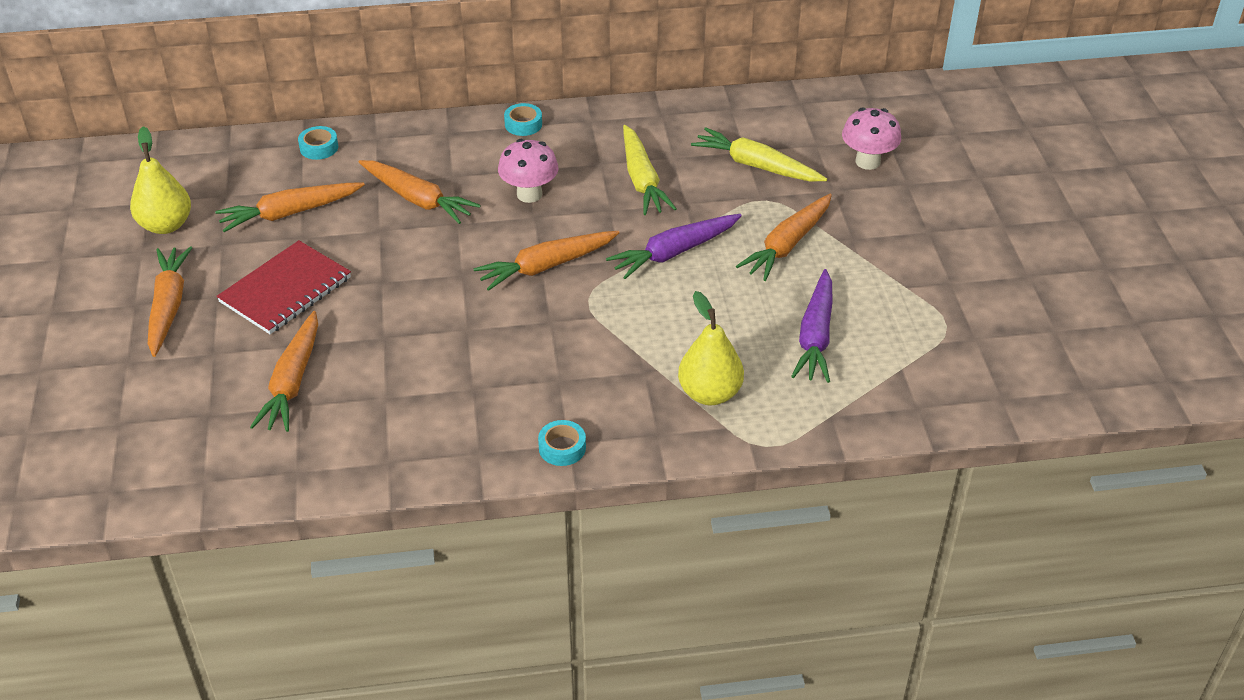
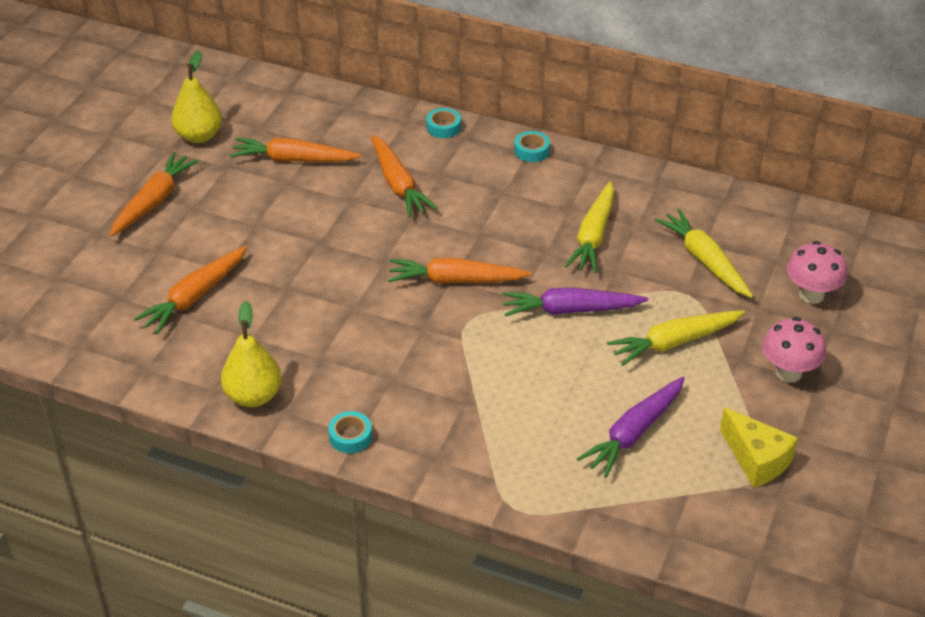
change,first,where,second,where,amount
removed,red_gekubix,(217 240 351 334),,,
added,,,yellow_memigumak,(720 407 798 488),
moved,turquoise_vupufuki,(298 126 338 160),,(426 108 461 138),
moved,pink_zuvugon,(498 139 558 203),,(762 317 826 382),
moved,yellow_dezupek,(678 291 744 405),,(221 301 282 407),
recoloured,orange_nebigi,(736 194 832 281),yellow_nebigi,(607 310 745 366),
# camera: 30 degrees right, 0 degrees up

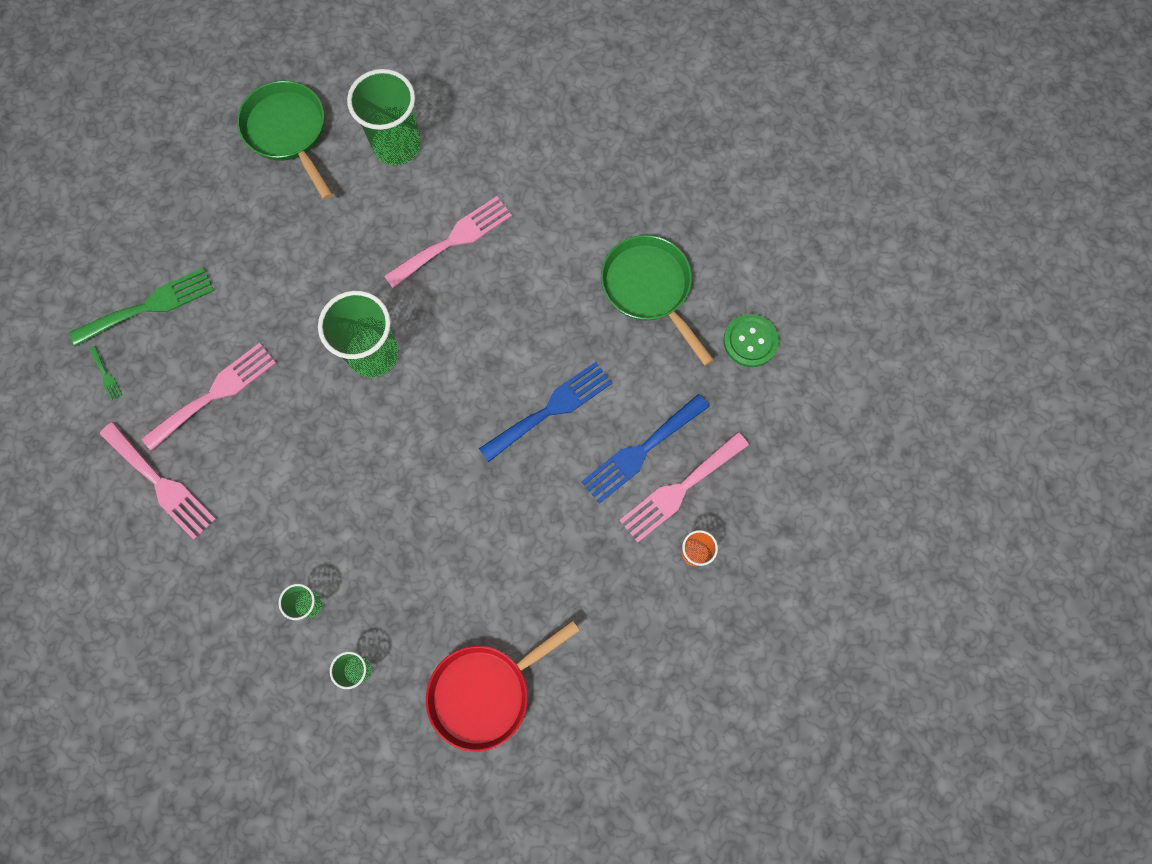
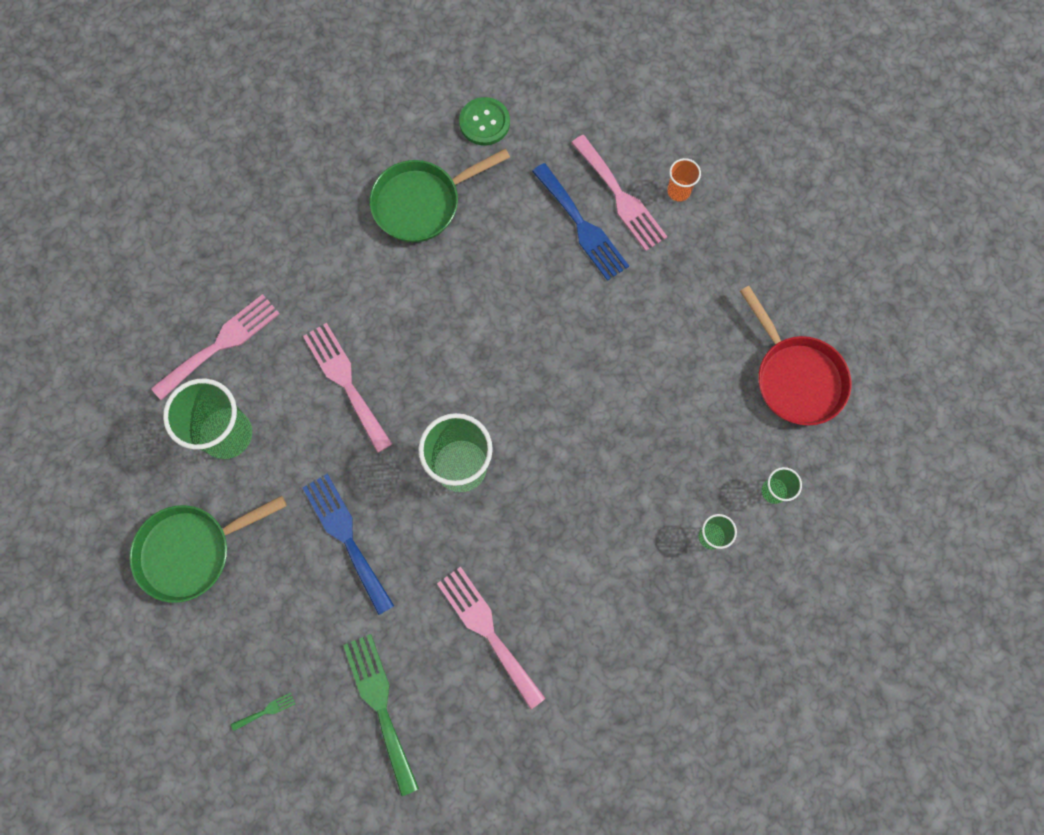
change,first,where,second,where,amount
moved,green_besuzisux,(89 346 122 400),,(231 693 295 731),
moved,pink_besuzisux,(100 422 216 540),,(151 294 280 400),
moved,blue_besuzisux,(479 362 612 462),,(303 474 394 615),
# camera: 85 degrees left, 0 degrees up

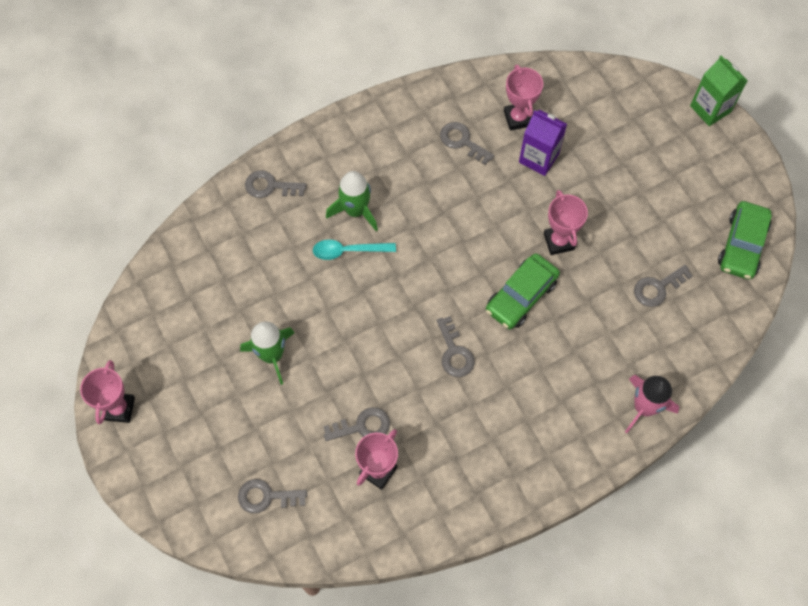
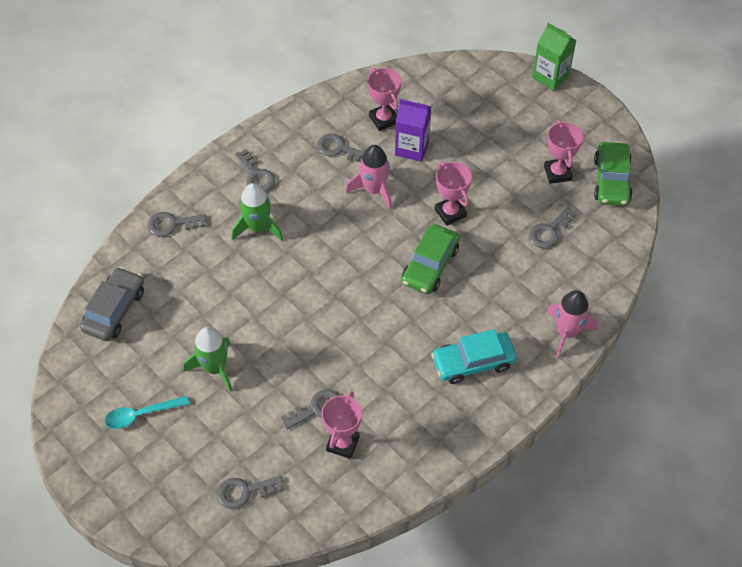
change,first,where,second,where,amount
added,,,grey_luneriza,(80 267 144 341),
added,,,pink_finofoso,(346 145 392 209),
added,,,turquoise_luneriza,(431 329 517 384),
moved,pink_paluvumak,(80 360 135 424),,(544 120 583 184),
moved,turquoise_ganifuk,(313 240 396 260),,(105 396 190 429),
moved,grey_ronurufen,(436 316 475 377),,(235 149 275 192),
# camera: 15 degrees left, 10 degrees down

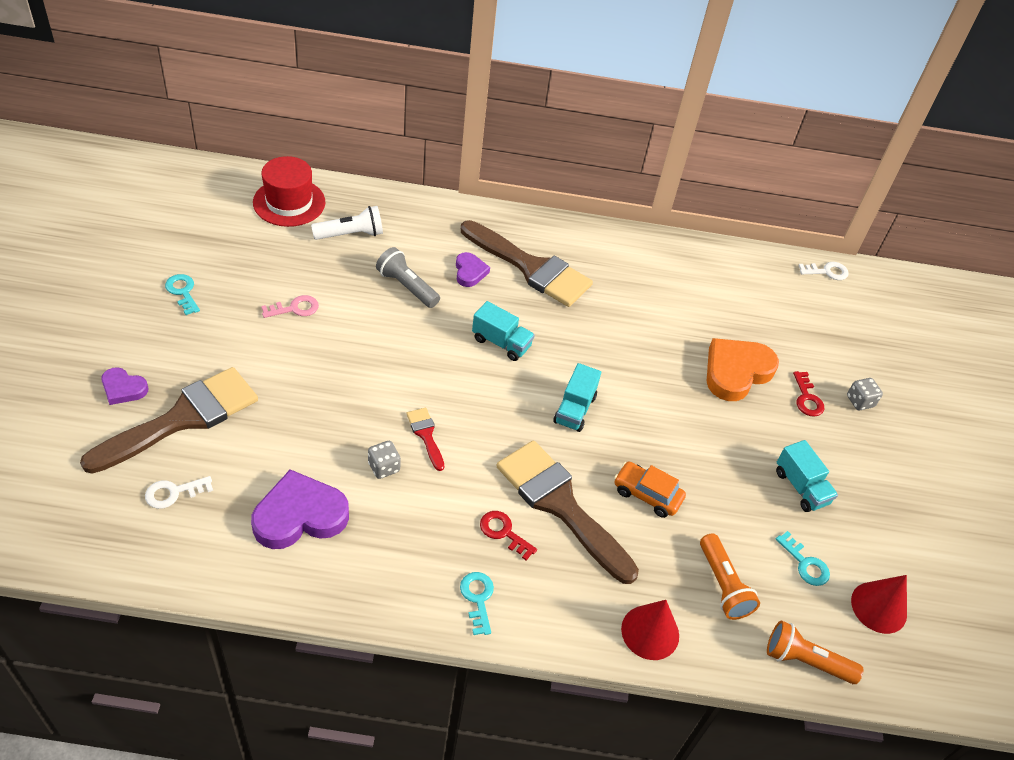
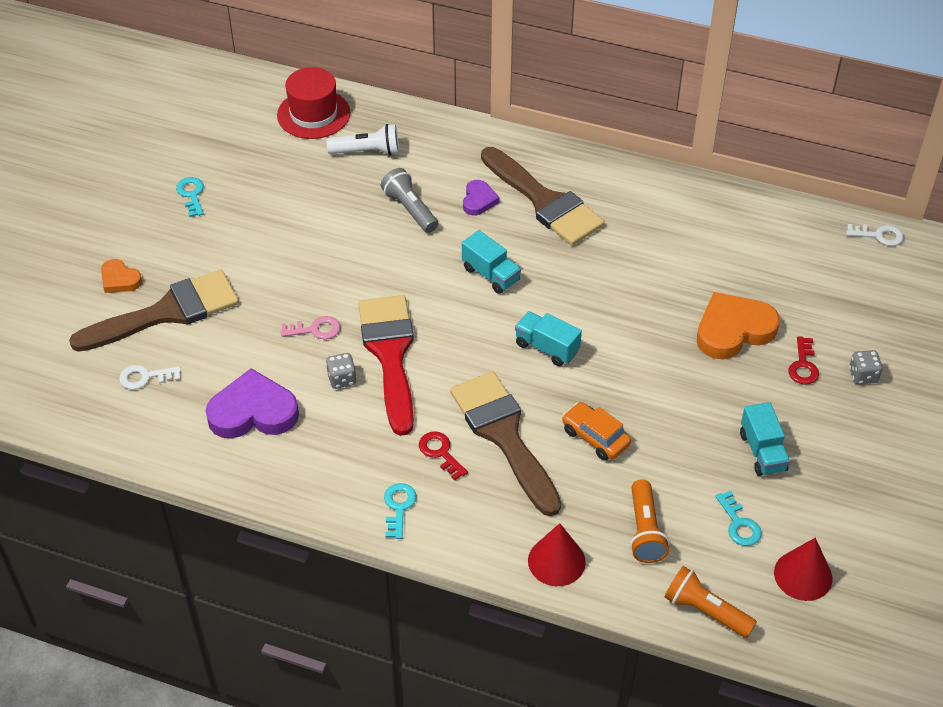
change,first,where,second,where,amount
moved,pink_ronurufen,(261 295 319 318),,(281 316 340 339),
recoloured,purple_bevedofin,(101 367 148 405),orange_bevedofin,(101 259 142 293),
turned,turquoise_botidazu,(553 363 601 432),,(515 311 582 366),90 degrees clockwise
resized,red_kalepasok,(406 408 444 471),,(358 295 414 436),x2.29
# camera: 20 degrees right, 0 degrees up

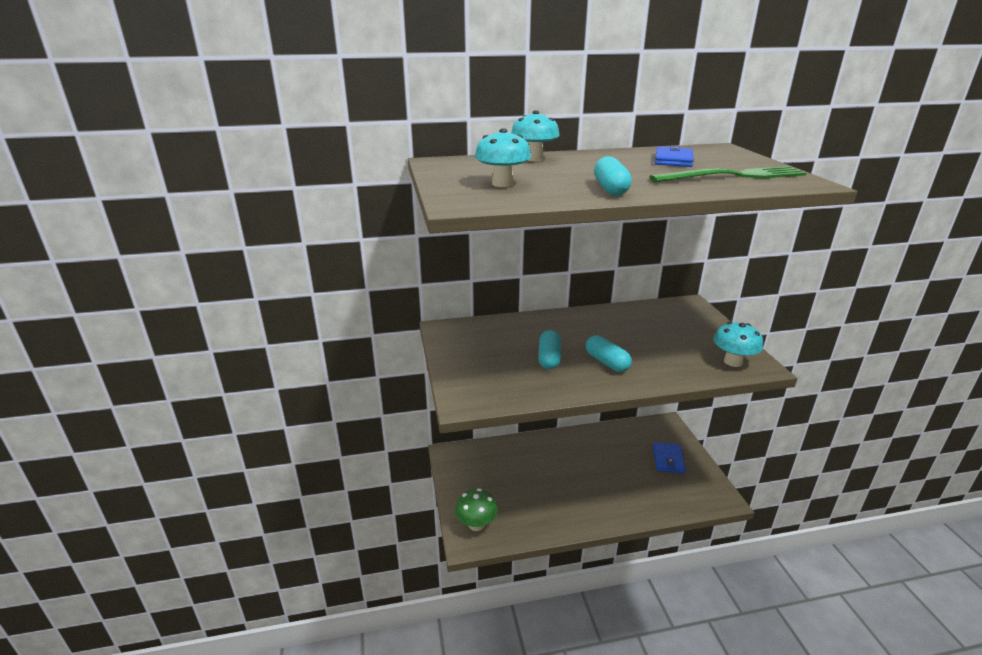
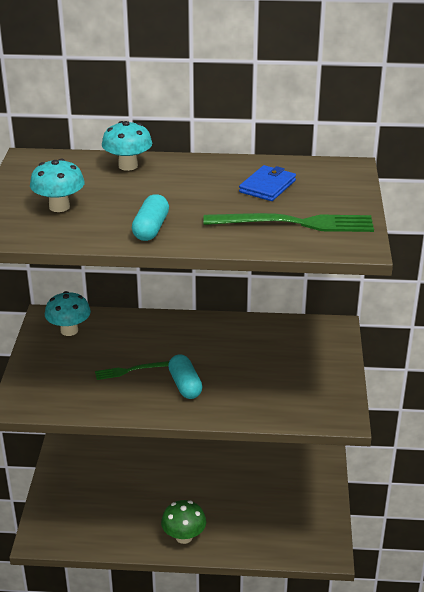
change,first,where,second,where,amount
removed,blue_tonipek,(653 442 686 473),,,
moved,green_zuvugon,(455 489 498 531),,(161 500 206 544),
moved,turquoise_zuvugon,(713 322 763 367),,(45 291 91 336),
replaced,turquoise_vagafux,(538 330 561 369),green_besuzisux,(95 361 169 380),
# camera: 15 degrees right, 5 degrees up

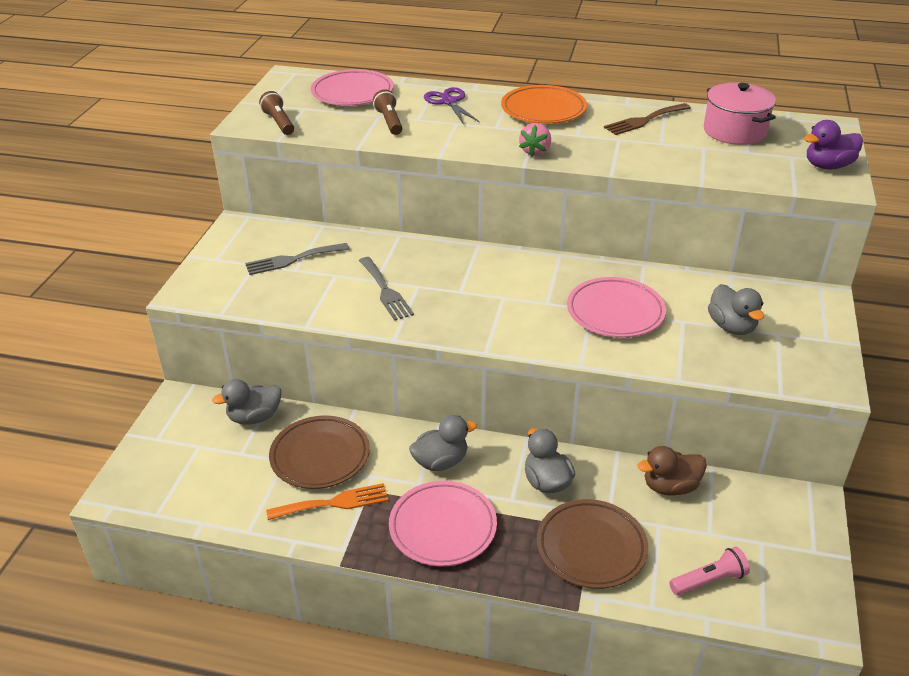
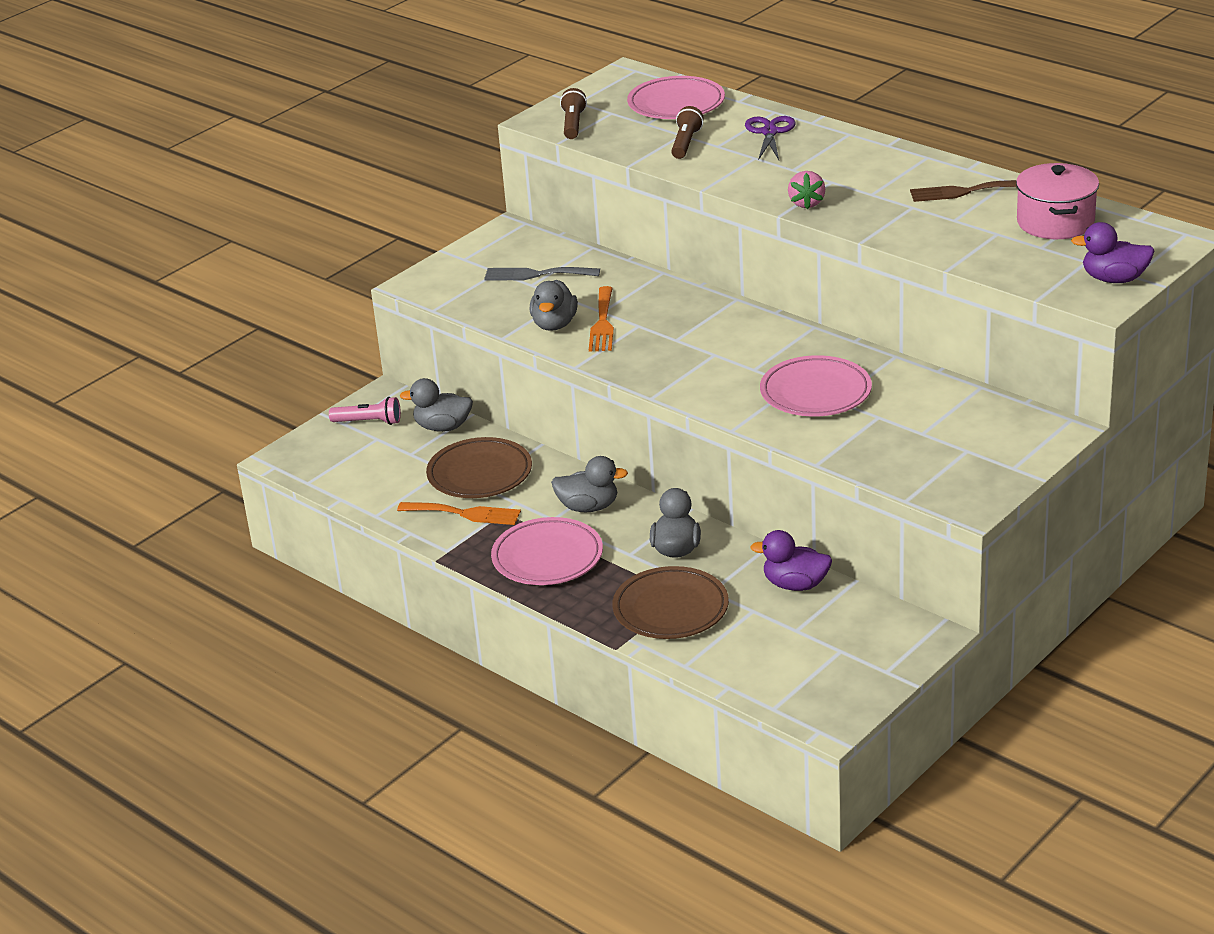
change,first,where,second,where,amount
removed,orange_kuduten,(501 85 587 124),,,
moved,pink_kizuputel,(669 546 750 595),,(329 397 401 425),
moved,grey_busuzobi,(708 284 764 335),,(530 280 578 331),
recoloured,grey_besuzisux,(359 257 414 321),orange_besuzisux,(589 286 614 351),
recoloured,brown_busuzobi,(637 446 707 496),purple_busuzobi,(750 530 832 591),
turned,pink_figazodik,(519 123 551 157),,(788 171 825 209),45 degrees counterclockwise
# camera: 30 degrees right, 5 degrees down

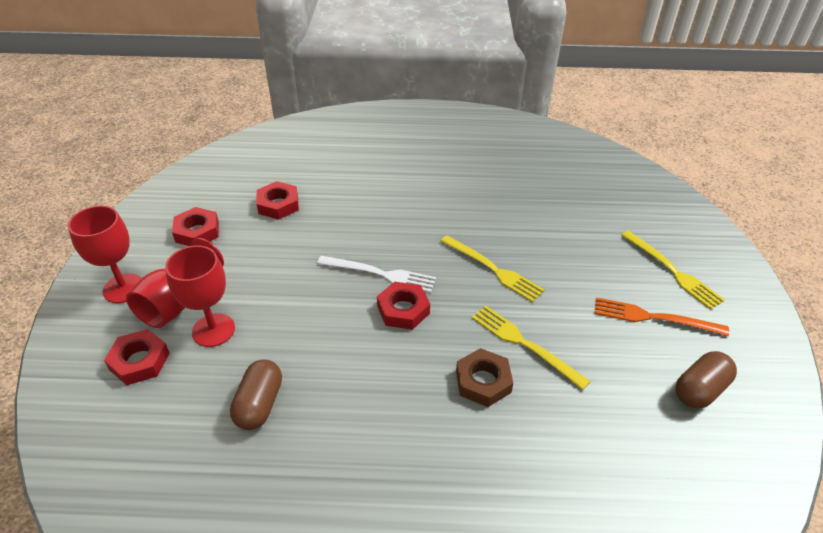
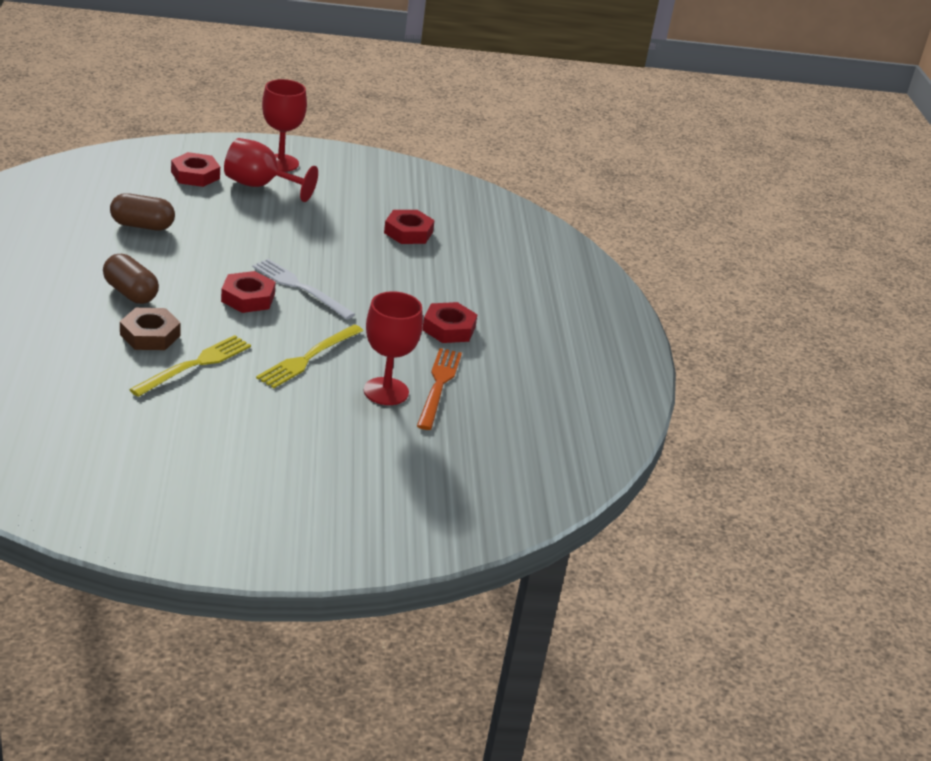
change,first,where,second,where,amount
removed,yellow_besuzisux,(621 231 725 310),,,
moved,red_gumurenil,(165 245 235 347),,(364 291 423 405),
moved,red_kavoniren,(172 207 219 246),,(422 302 477 343),
moved,orange_besuzisux,(594 297 729 336),,(417 348 462 430),
moved,brown_vagafux,(675 351 737 409),,(103 254 159 304),
turned,white_besuzisux,(317 256 436 293),,(252 259 355 320),120 degrees clockwise
# camera: 80 degrees right, 10 degrees down

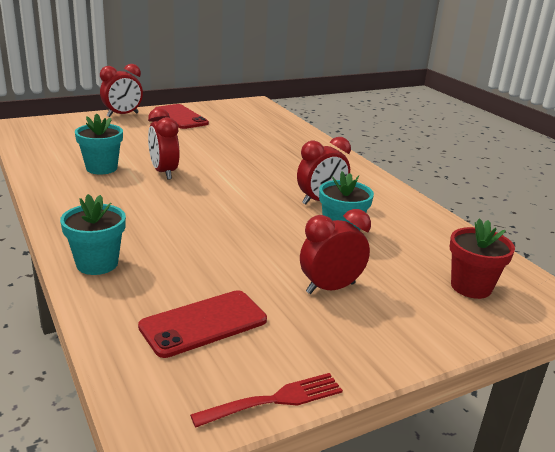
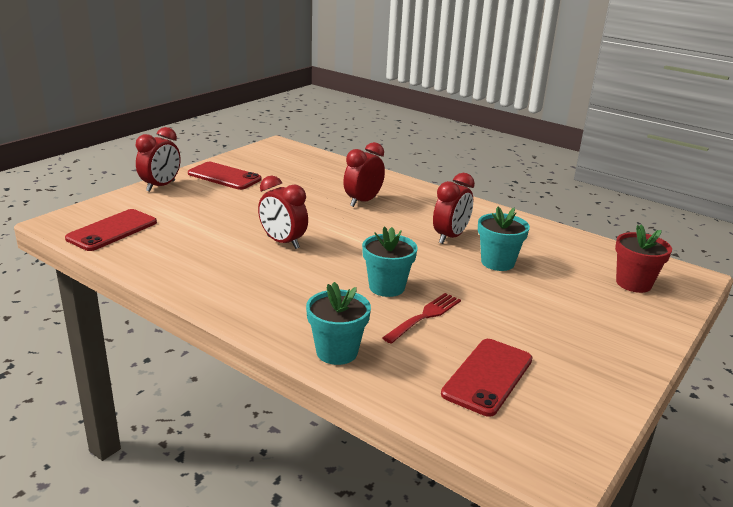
change,first,where,second,where,amount
added,,,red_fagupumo,(65 209 157 251),
moved,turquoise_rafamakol,(75 113 123 175),,(362 226 418 297),
moved,red_besuzisux,(190 373 343 428),,(382 293 461 344),
moved,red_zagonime,(300 209 371 294),,(343 142 385 207),
# camera: 25 degrees left, 0 degrees up

